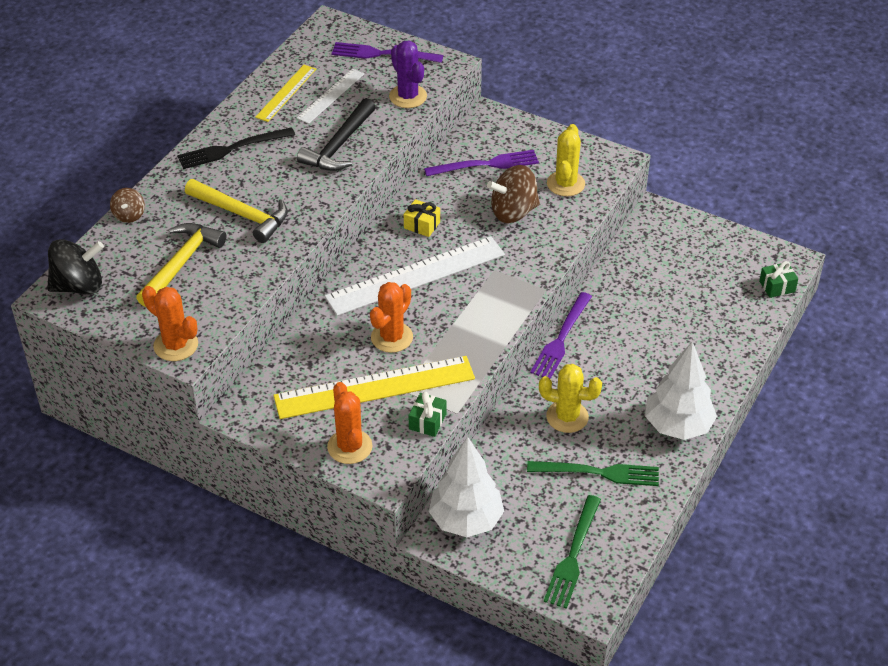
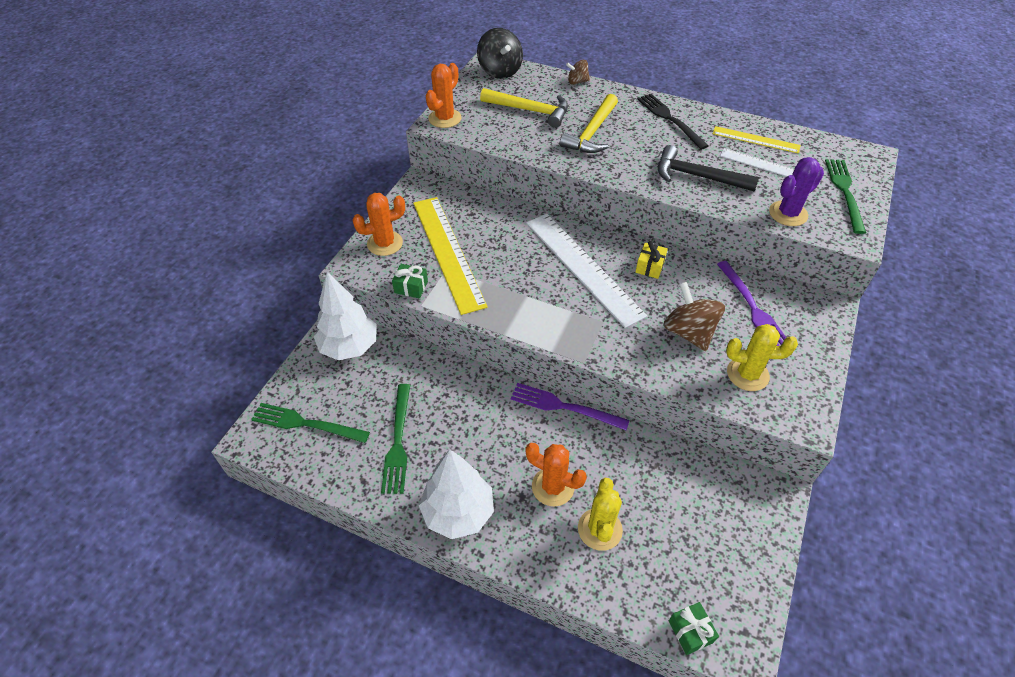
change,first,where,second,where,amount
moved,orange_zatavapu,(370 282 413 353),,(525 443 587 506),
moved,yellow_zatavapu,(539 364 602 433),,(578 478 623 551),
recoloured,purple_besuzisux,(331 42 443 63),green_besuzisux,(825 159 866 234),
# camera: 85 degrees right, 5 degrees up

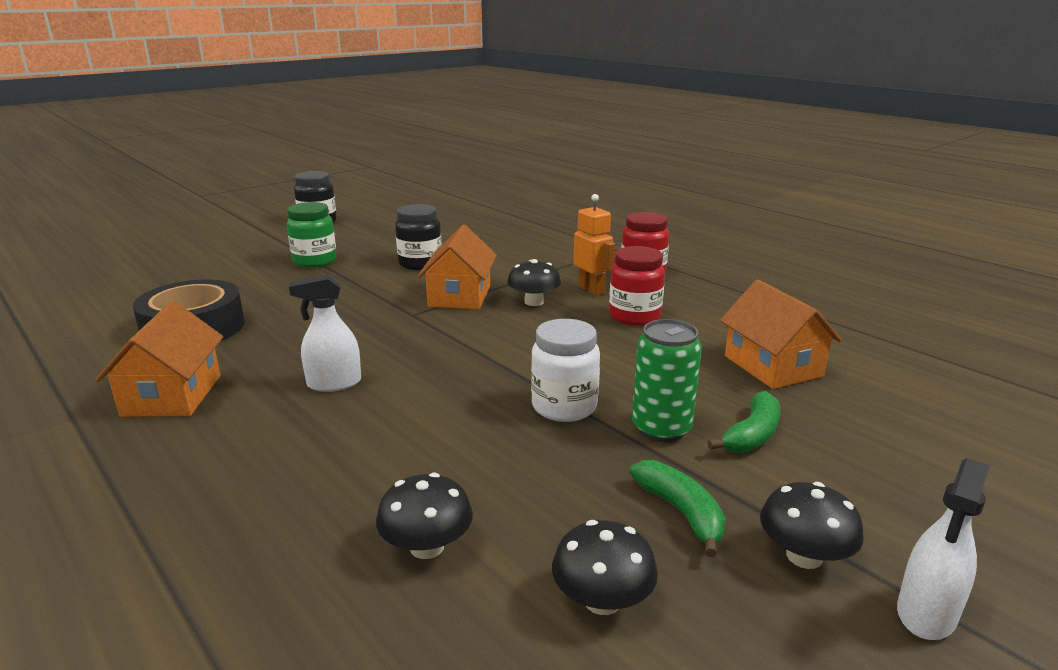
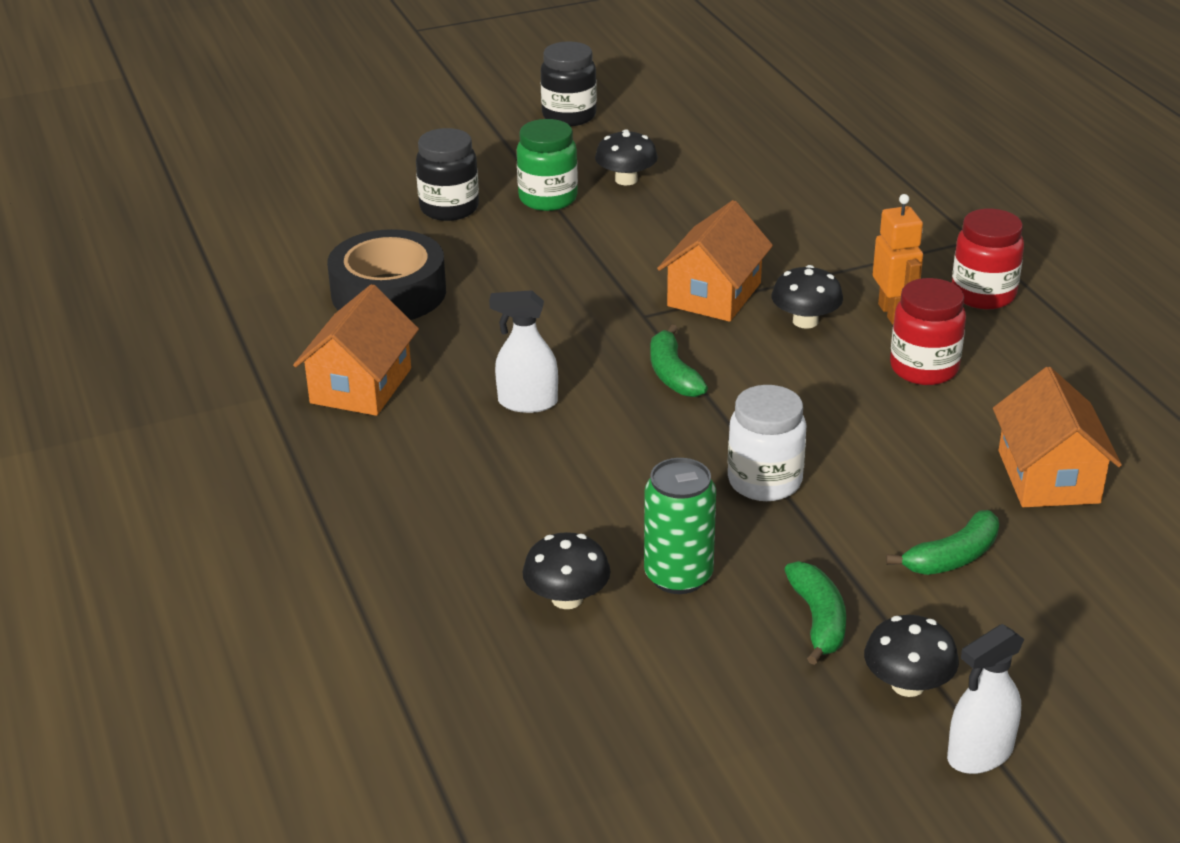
change,first,where,second,where,amount
added,,,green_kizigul,(650 325 708 397),
moved,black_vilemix,(395 204 442 270),,(416 128 479 221),
moved,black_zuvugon,(552 520 658 615),,(595 129 658 185),
moved,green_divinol,(632 319 702 443),,(644 458 716 594),
# camera: 20 degrees right, 10 degrees up

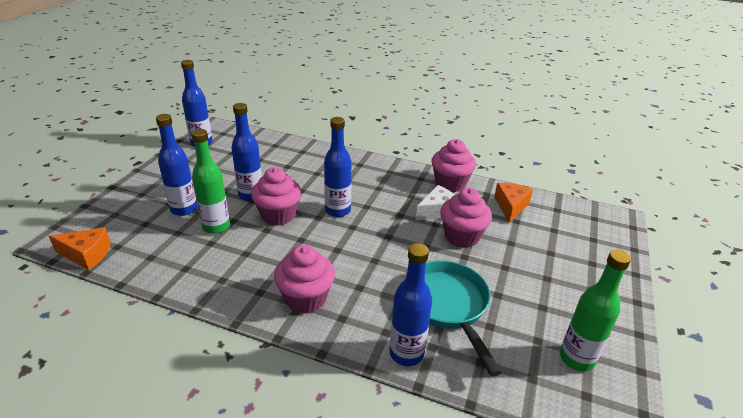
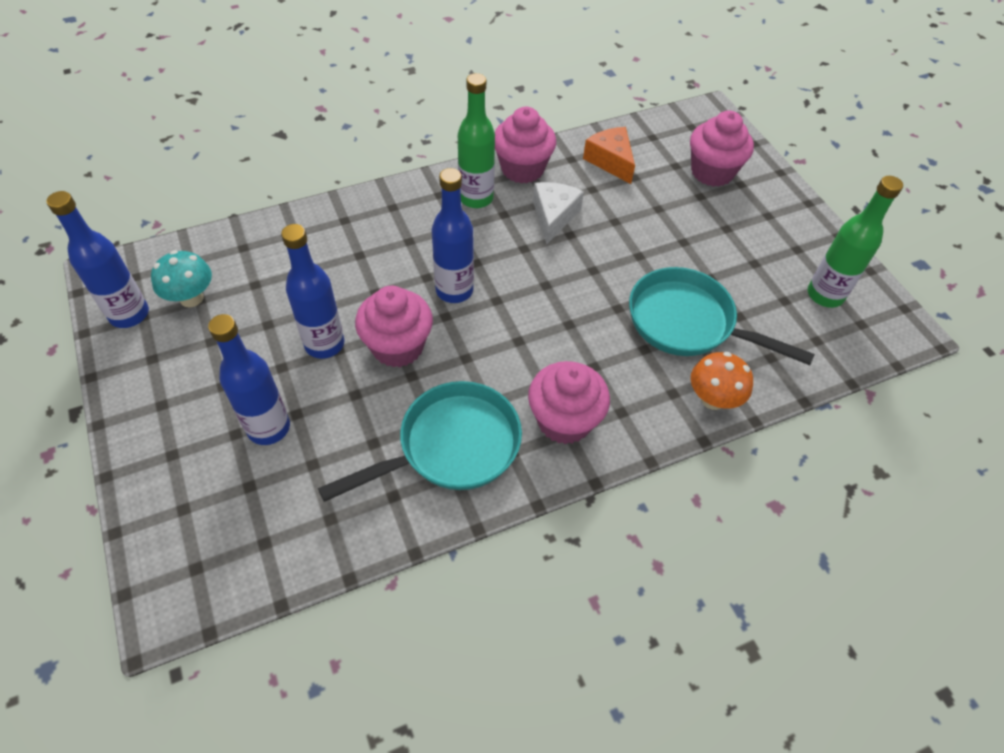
change,first,where,second,where,amount
removed,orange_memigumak,(49 227 111 270),,,
added,,,turquoise_zuvugon,(151 250 212 307),
added,,,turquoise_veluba,(318 381 522 502),
moved,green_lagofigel,(191 129 230 234),,(458 73 495 208),
moved,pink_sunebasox,(440 188 492 248),,(690 111 754 187),
replaced,blue_lagofigel,(389 243 432 366),orange_zuvugon,(691 352 753 410),
# camera: 45 degrees left, 20 degrees up

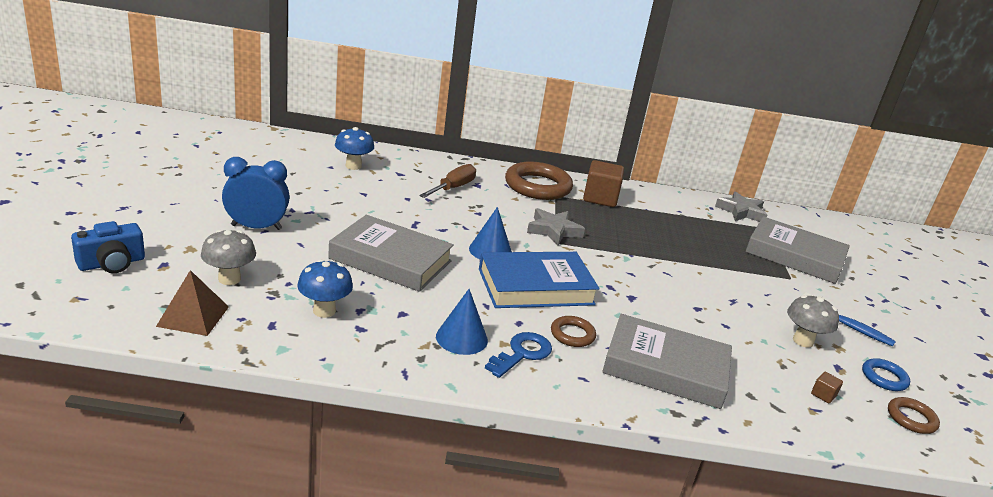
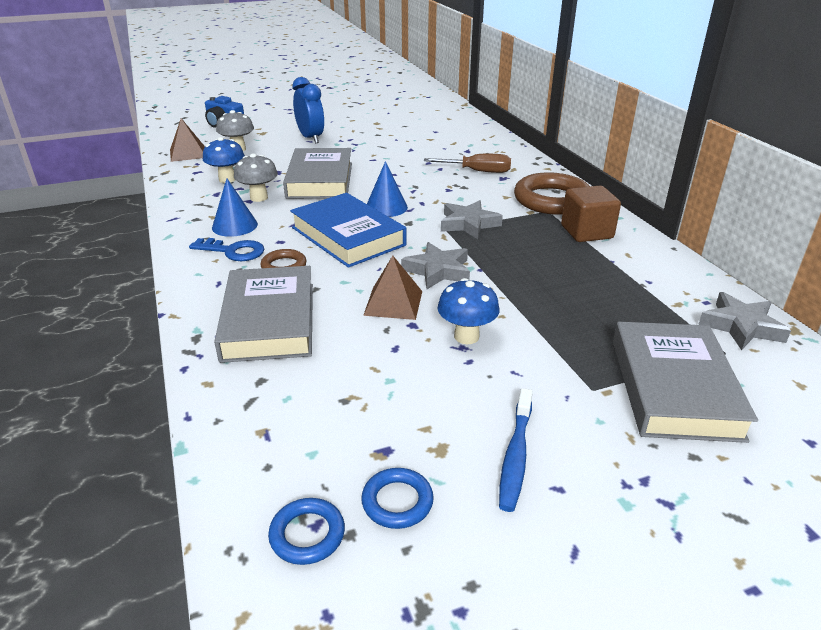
change,first,where,second,where,amount
removed,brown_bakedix,(811 372 843 403),,,
added,,,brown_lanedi,(363 256 422 320),
added,,,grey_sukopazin,(401 242 470 289),
moved,blue_zuvugon,(335 127 374 170),,(438 278 499 344),
moved,grey_zuvugon,(787 295 839 348),,(234 153 278 202),
recoloured,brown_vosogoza,(888 397 940 434),blue_vosogoza,(268 498 345 565),
# camera: 70 degrees right, 5 degrees up

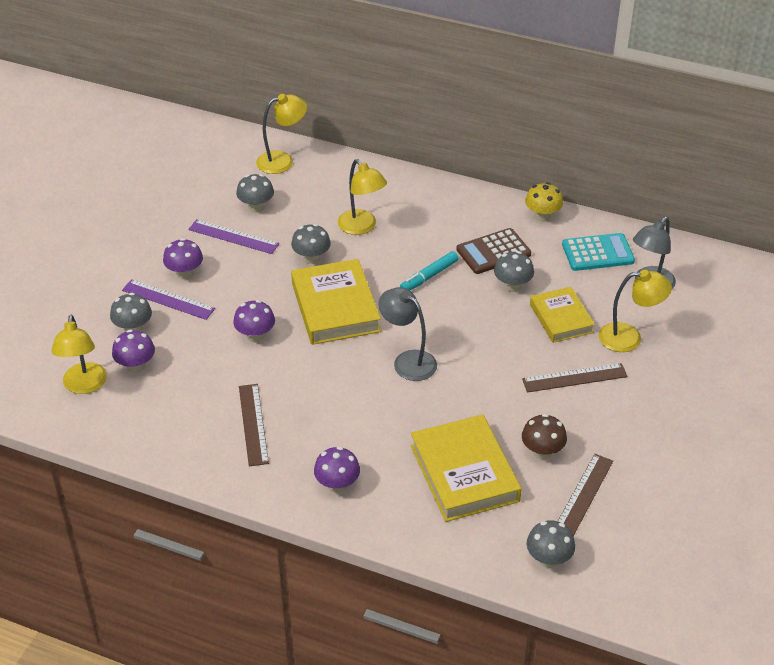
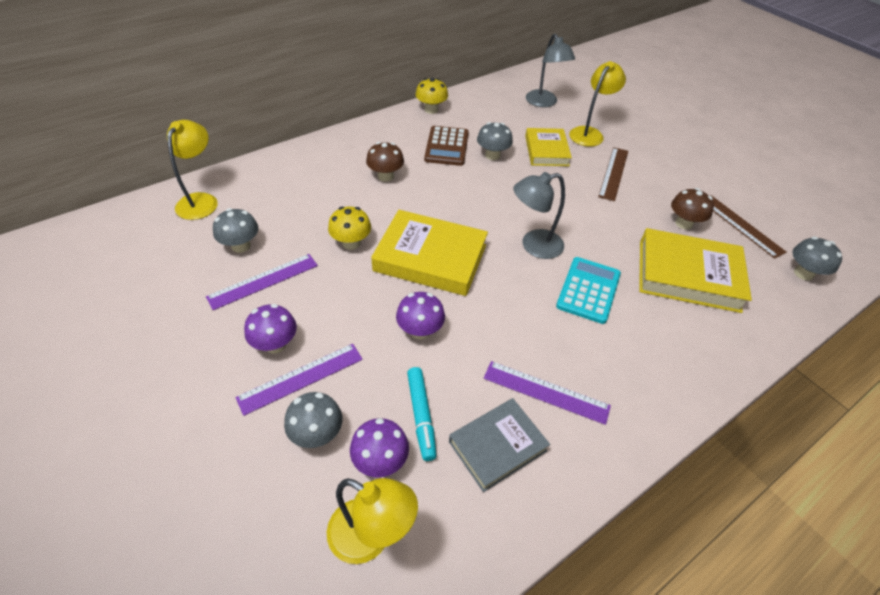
change,first,where,second,where,amount
removed,purple_zuvugon,(314 446 360 493),,,
removed,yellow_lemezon,(338 159 387 235),,,
added,,,brown_zuvugon,(366 142 404 182),
added,,,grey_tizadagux,(449 398 550 492),
moved,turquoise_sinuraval,(400 251 459 290),,(407 367 437 461),
moved,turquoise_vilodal,(562 233 635 271),,(556 257 621 324),
recoloured,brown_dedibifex,(239 384 269 466),purple_dedibifex,(484 361 611 425),
recoloured,grey_zuvugon,(291 224 331 264),yellow_zuvugon,(328 207 371 250),
turned,yellow_tizadagux,(530 287 595 343),,(525 128 572 166),75 degrees clockwise
# camera: 60 degrees left, 5 degrees up

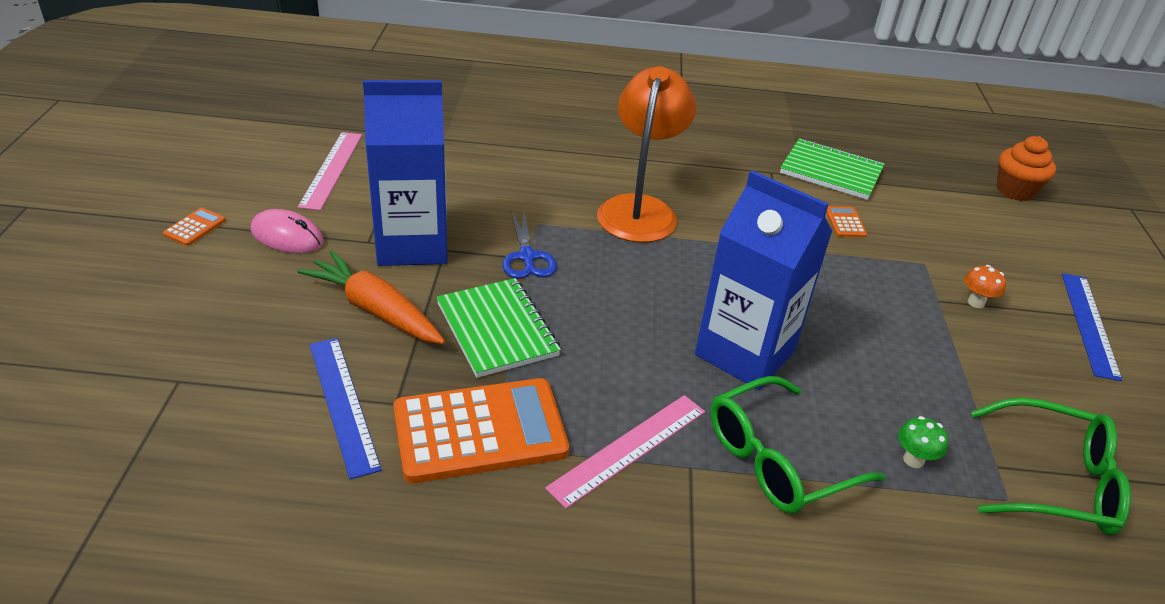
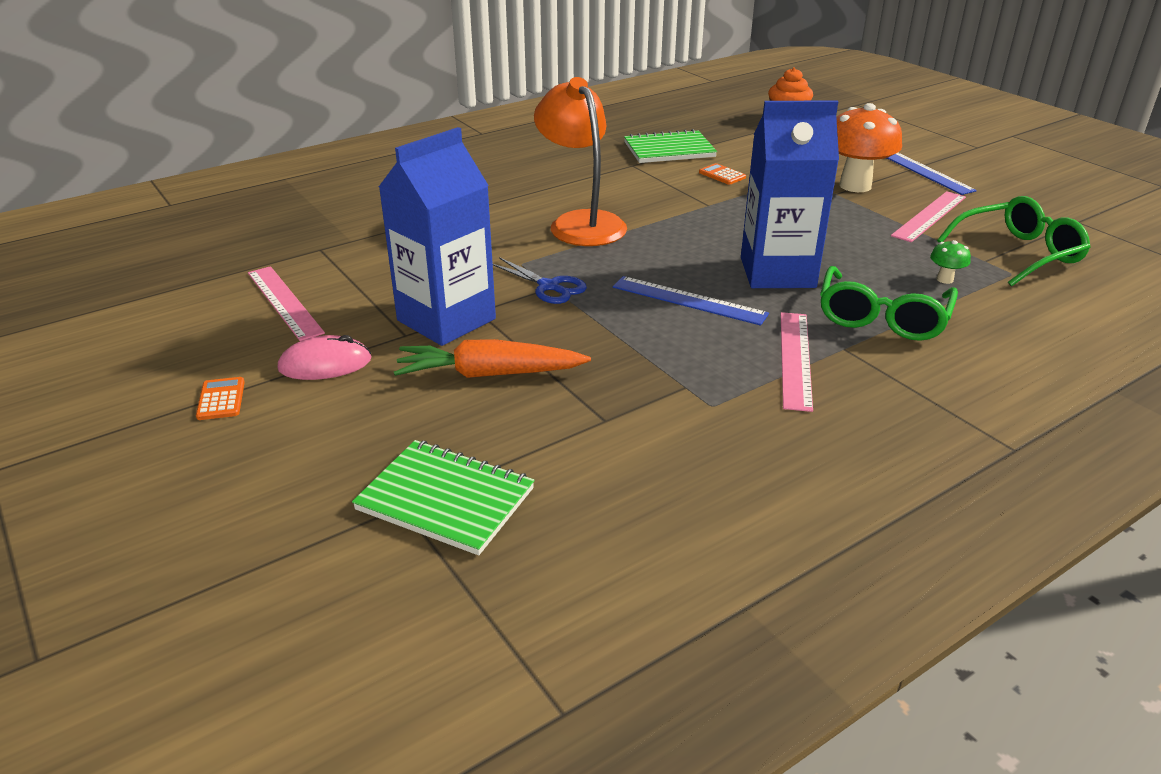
change,first,where,second,where,amount
removed,orange_vilodal,(393 378 569 483),,,
added,,,pink_dedibifex,(891 191 966 242),
moved,blue_dedibifex,(310 338 382 479),,(613 276 769 326),
moved,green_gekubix,(436 278 561 378),,(352 440 535 555),
resized,orange_zuvugon,(964 265 1006 308),,(836 103 902 192),x2.33
# camera: 35 degrees left, 5 degrees down

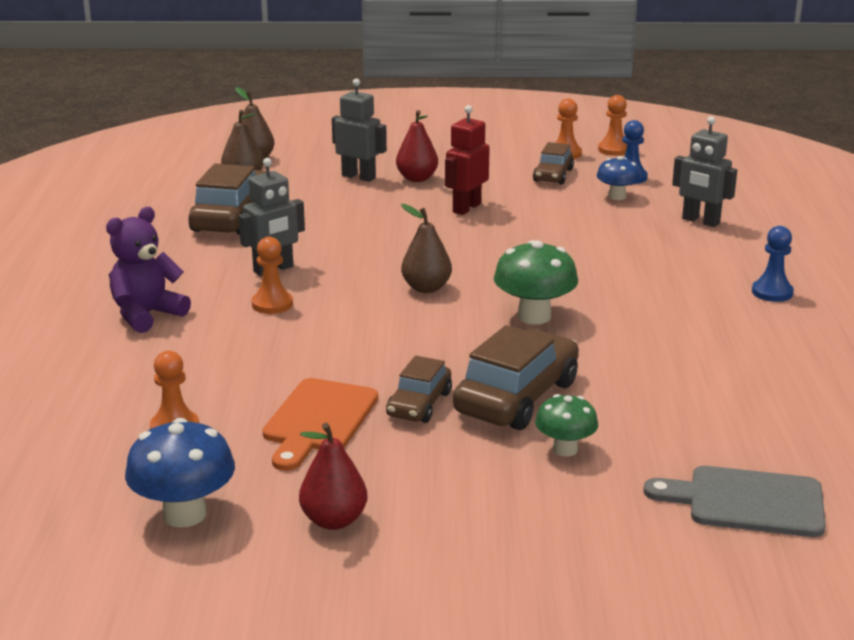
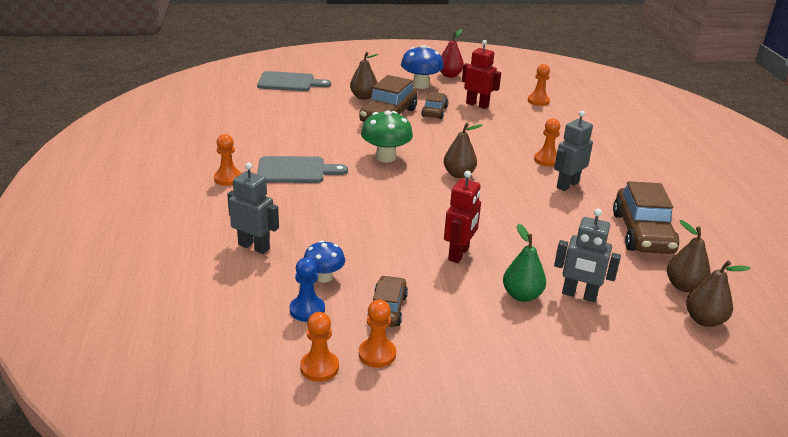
change,first,where,second,where,amount
removed,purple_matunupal,(106 207 191 333),,,
added,,,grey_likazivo,(257 156 348 183),
moved,blue_zuvugon,(125 418 235 527),,(401 45 444 89),
replaced,orange_likazivo,(263 378 378 471),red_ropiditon,(462 40 501 109),
replaced,green_zuvugon,(535 394 598 456),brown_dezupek,(350 52 378 100),
recoloured,red_dezupek,(396 110 438 182),green_dezupek,(503 224 546 302),
recoloured,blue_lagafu,(752 226 794 302),orange_lagafu,(214 134 242 186),
# camera: 170 degrees right, 5 degrees up

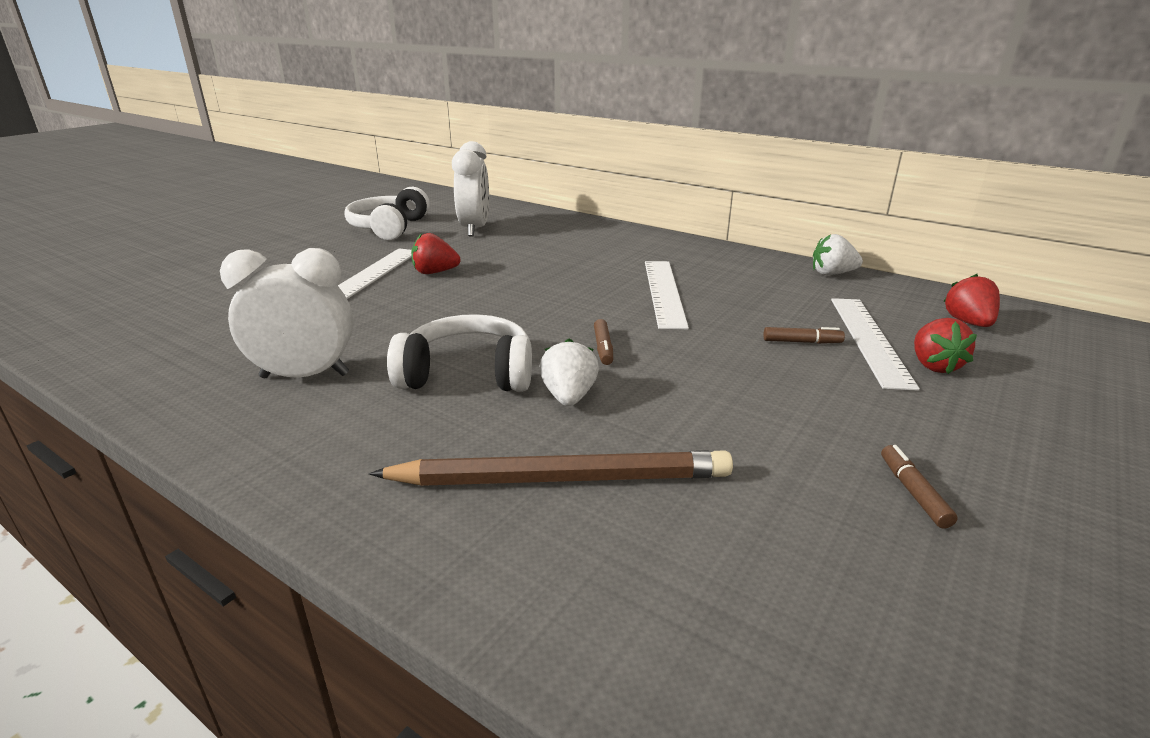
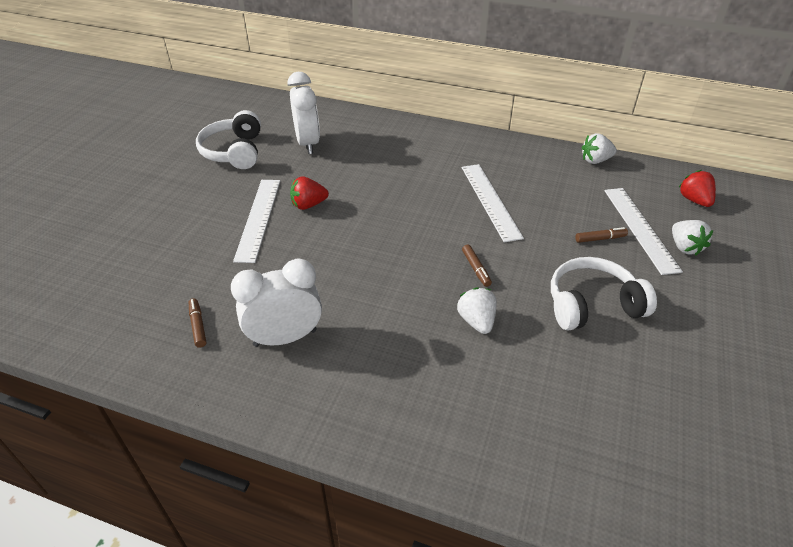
change,first,where,second,where,amount
removed,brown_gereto,(369 450 733 486),,,
moved,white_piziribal,(387 314 532 392),,(551 257 657 330),
moved,brown_sinuraval,(881 445 958 529),,(189 298 206 348),
recoloured,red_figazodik,(914 318 977 374),white_figazodik,(672 220 713 255),
# camera: 15 degrees left, 15 degrees up

